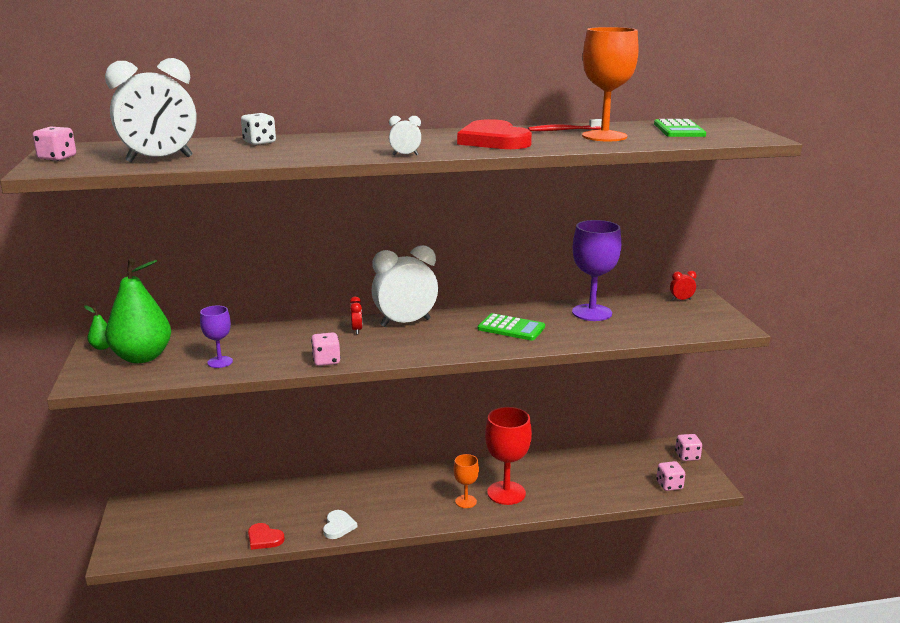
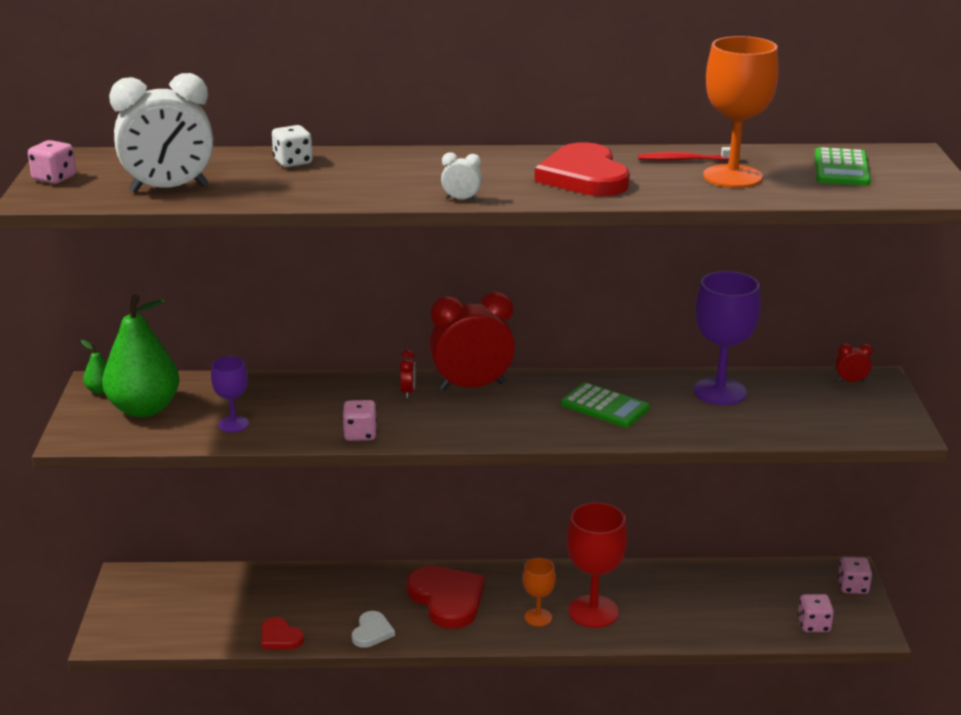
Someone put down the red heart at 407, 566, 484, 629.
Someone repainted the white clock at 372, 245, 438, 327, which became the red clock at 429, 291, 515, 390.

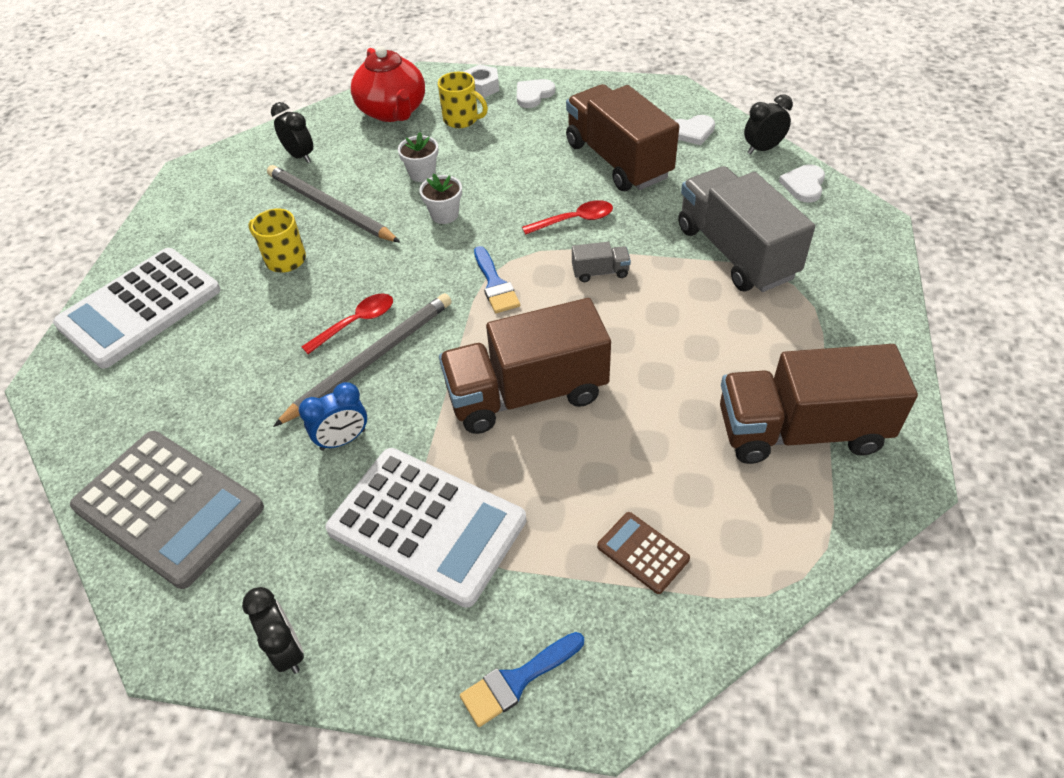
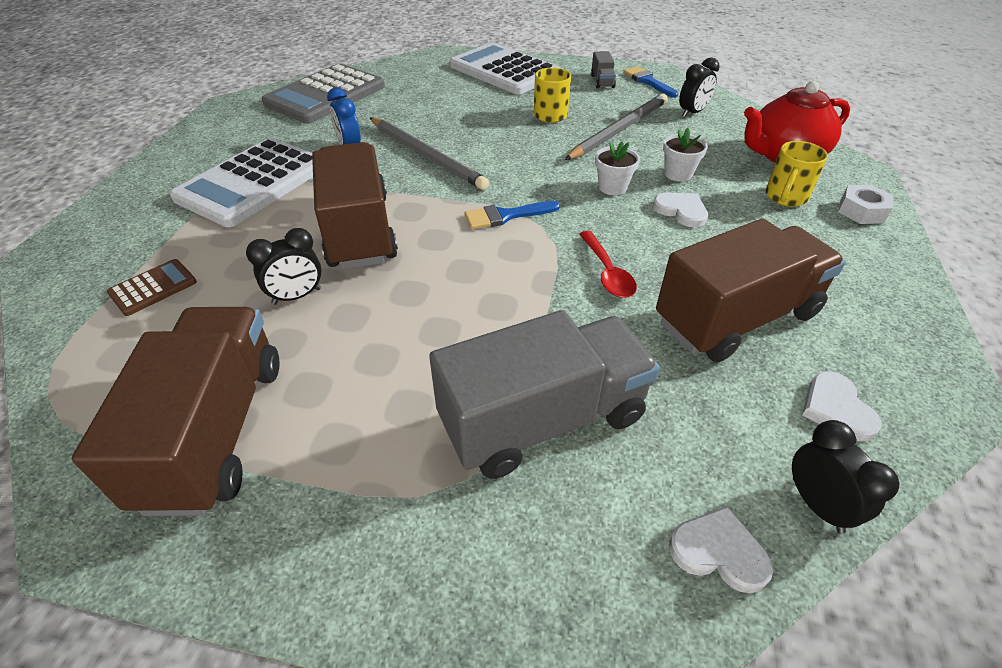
Someone took away the red spoon at 302, 294, 393, 354.
Someone carried the black clock from 242, 587, 304, 674 to 246, 228, 322, 305.
Someone carried the blue brush from 460, 632, 584, 727 to 623, 66, 678, 98.
Someone carried the white heart from 517, 79, 555, 108 to 653, 193, 708, 227.
Someone carried the grey truck from 572, 242, 631, 282 to 591, 51, 616, 89.

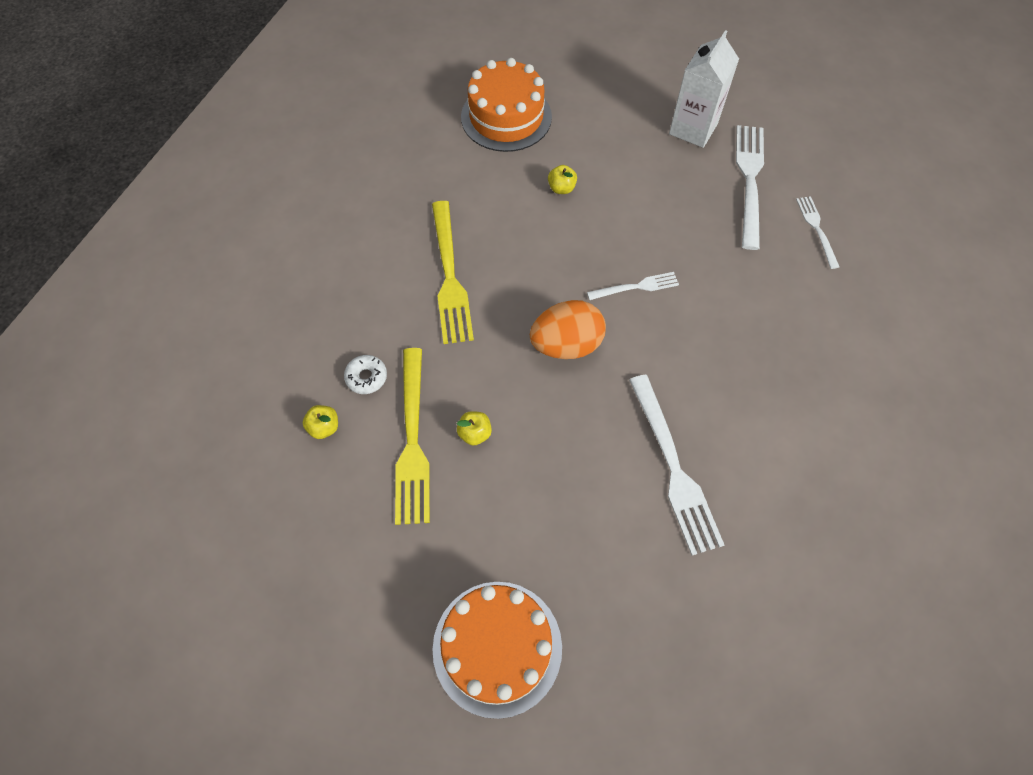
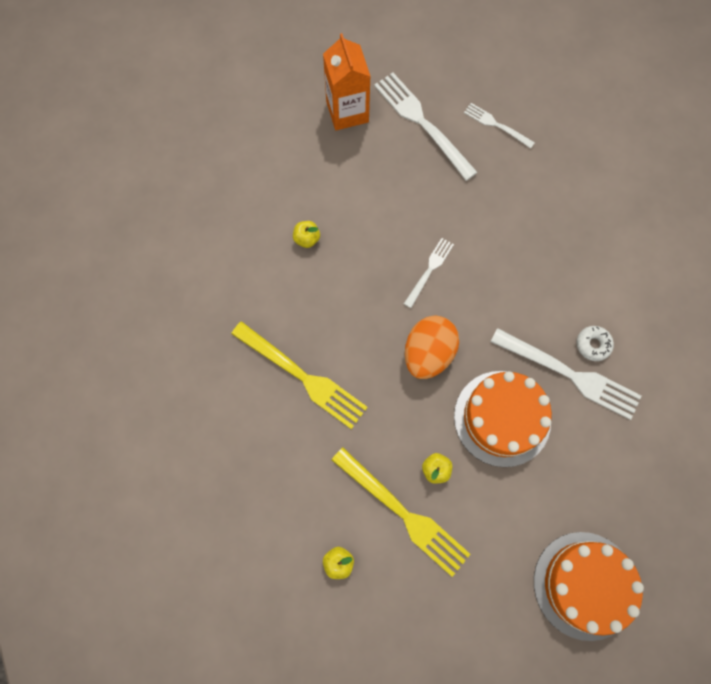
Someone carried the white donut from 344, 355, 387, 394 to 577, 326, 614, 361.
Someone carried the orange cake from 461, 58, 552, 152 to 454, 371, 552, 467.
Someone repainted the white carton at 669, 30, 739, 148, which became the orange carton at 323, 33, 371, 130.

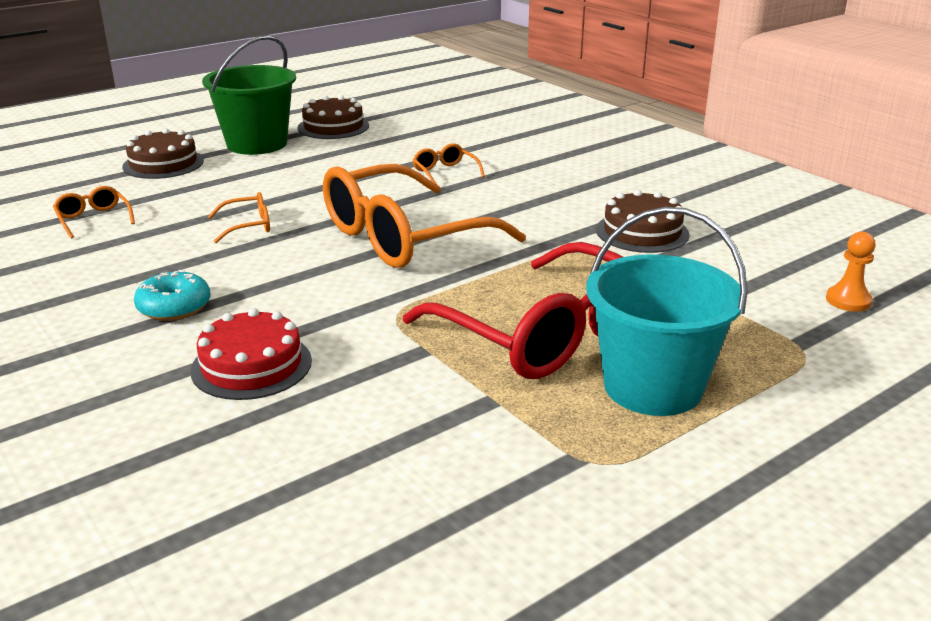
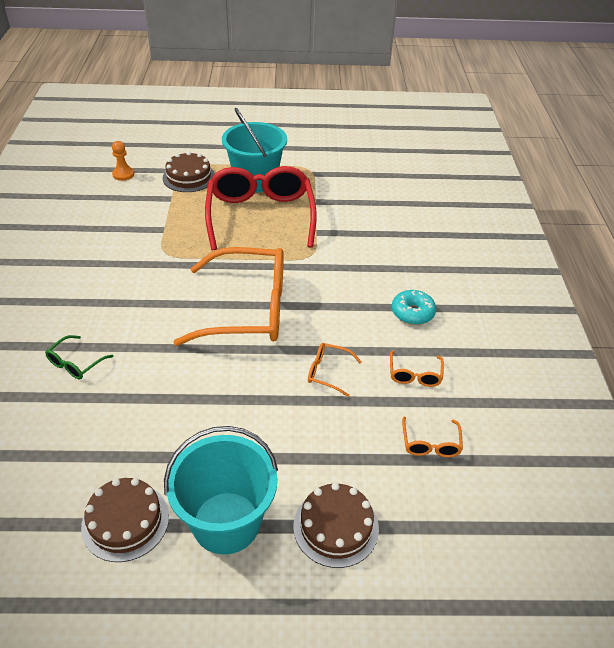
Someone took away the red cake at 191, 308, 312, 400.
Someone put down the green glasses at 45, 335, 113, 380.
Someone carried the orange glasses from 413, 143, 485, 185 to 390, 351, 444, 387.
Someone carried the brown cake from 596, 190, 690, 253 to 163, 151, 215, 192.
Someone repainted the green bucket at 202, 35, 296, 155, which became the turquoise bucket at 164, 426, 278, 555.

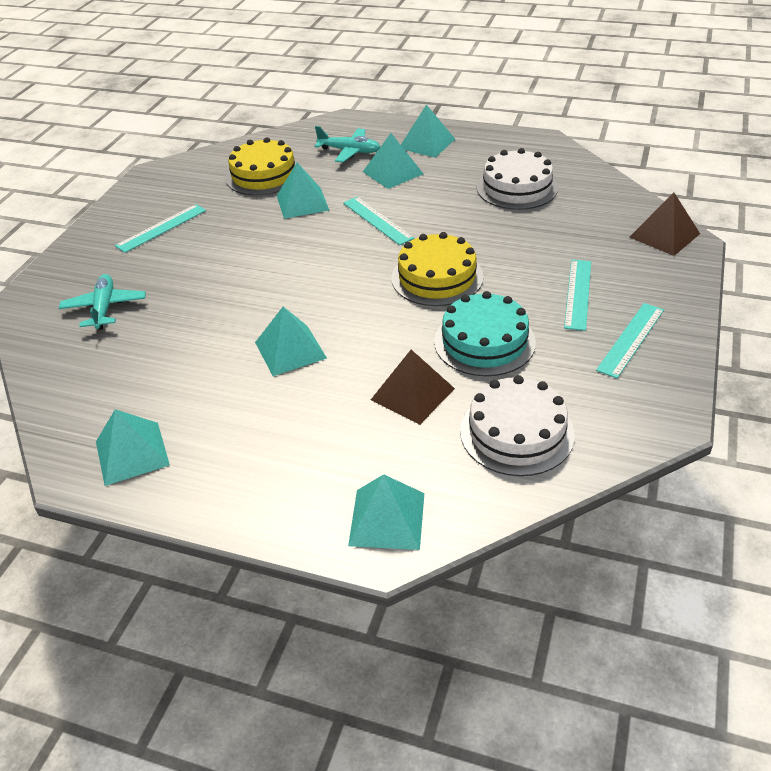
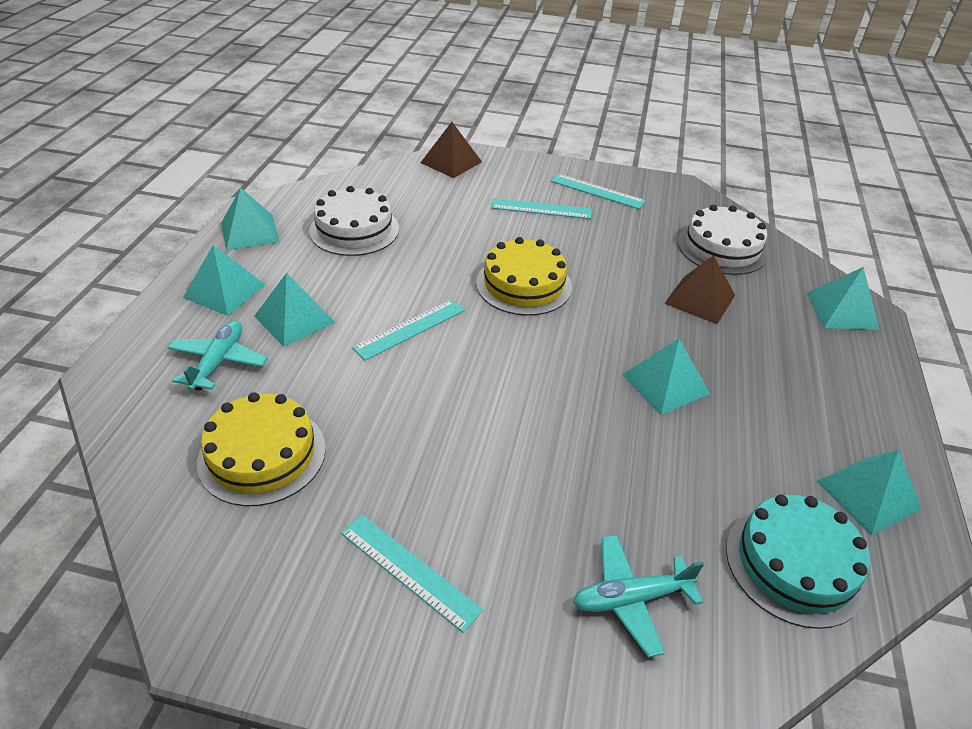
Someone carried the turquoise pyramid from 277, 163, 329, 219 to 221, 188, 280, 250.
Someone carried the turquoise cake from 434, 291, 536, 376 to 726, 495, 870, 629.

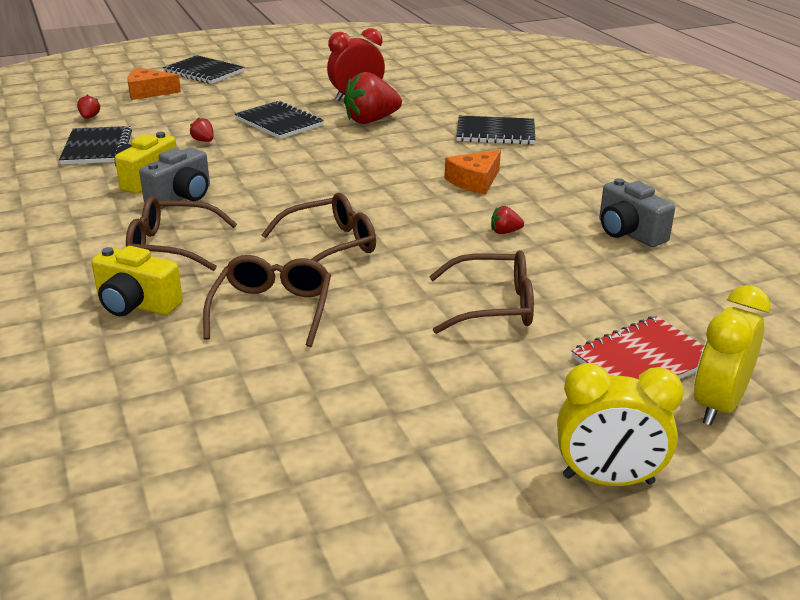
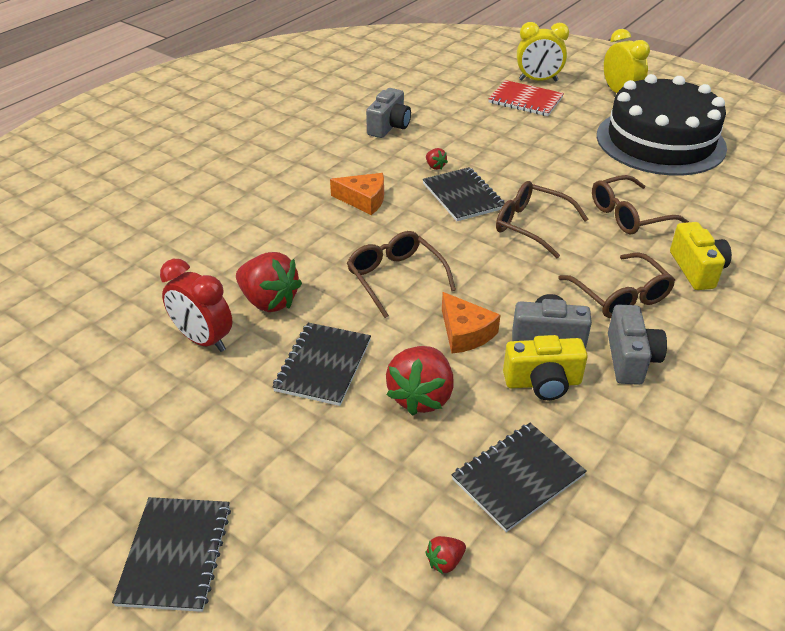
Someone put down the black cake at 597, 74, 727, 176.
Someone put down the grey camera at 608, 304, 667, 385.
Someone carried the orange cheese from 127, 68, 181, 100 to 442, 292, 500, 353.
Someone carried the brown glasses from 429, 250, 534, 334 to 347, 231, 456, 318.
Someone carried the black notebook from 456, 116, 535, 145 to 422, 167, 505, 221.
Someone scaled the red strawberry at 190, 118, 214, 142 by 2.26.

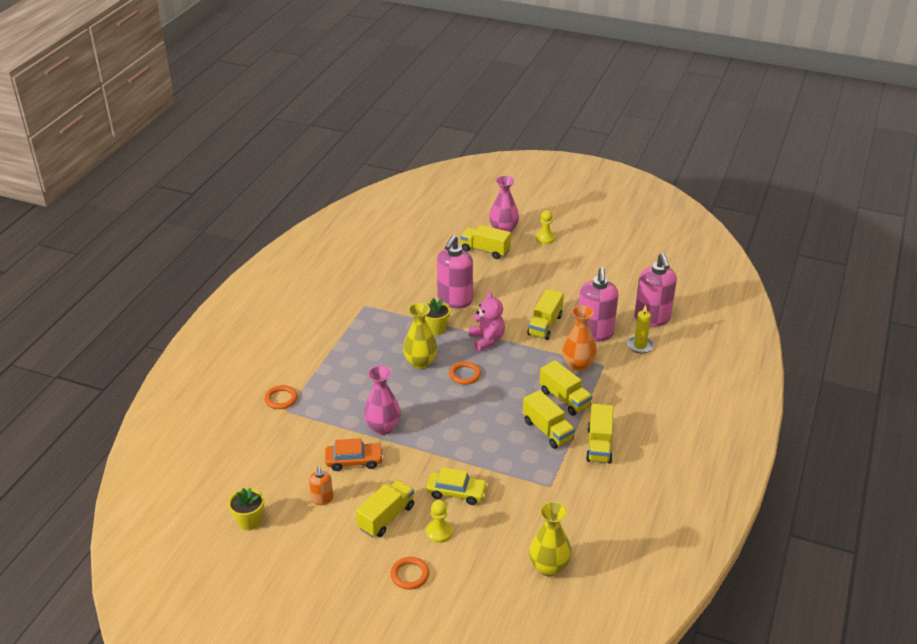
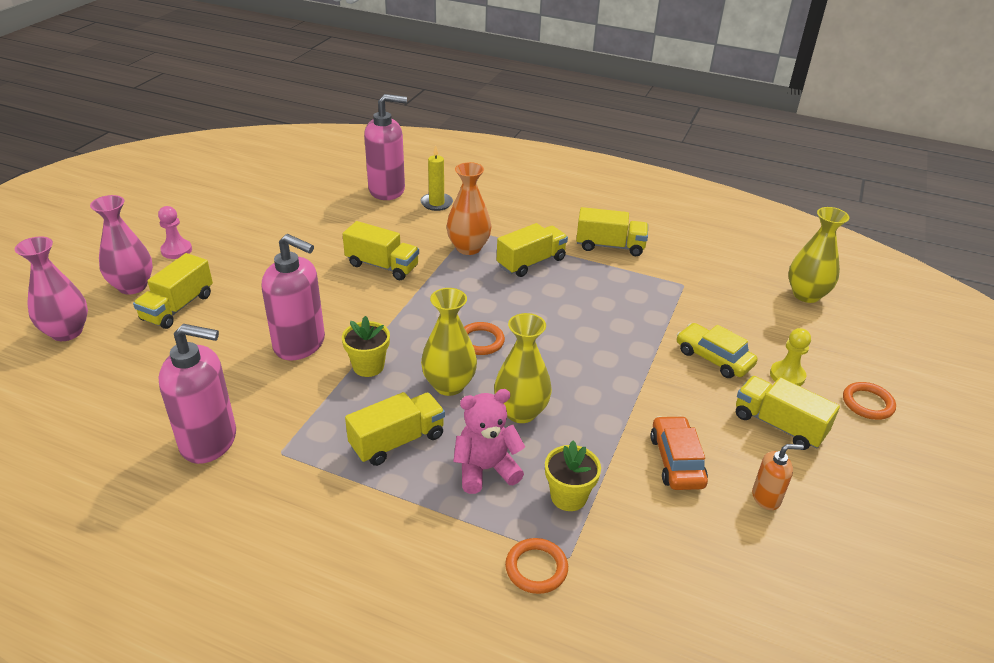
Someone put down the yellow vase at 494, 313, 552, 423.
Someone carried the yellow flower pot from 228, 488, 264, 530 to 545, 441, 601, 511.
Someone carried the pink vase from 364, 366, 401, 435 to 15, 237, 88, 341.
Someone carried the pink teddy bear from 469, 291, 505, 351 to 453, 389, 525, 494.
Someone carried the yellow truck from 523, 390, 575, 449 to 345, 392, 445, 466.
Someone carried the pink soap dispenser from 578, 267, 619, 342 to 159, 324, 236, 464.
Someone repainted the yellow pawn at 536, 210, 555, 244, which became the pink pawn at 158, 206, 192, 259.
Someone rotated the yellow car at 426, 467, 488, 505 by 60 degrees counterclockwise.

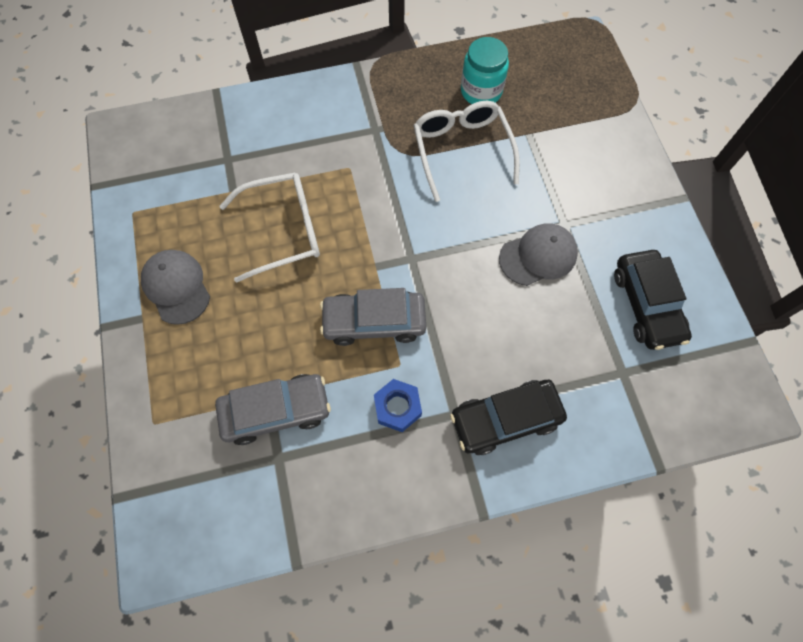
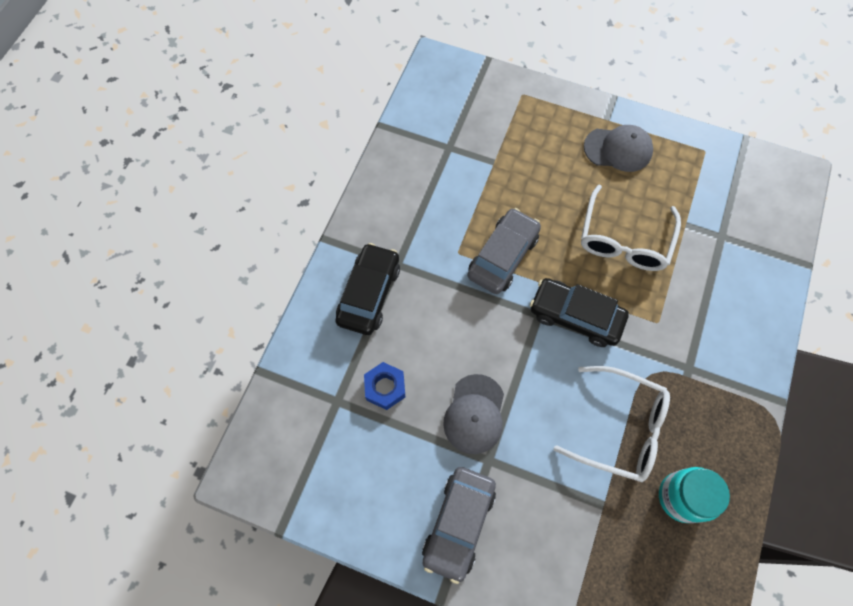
Someone carried the grey car from 215, 374, 331, 445 to 422, 467, 496, 584.
Someone carried the blue nut from 374, 379, 422, 432 to 364, 362, 405, 410.
Someone carried the black car from 614, 250, 692, 350 to 530, 278, 629, 347.

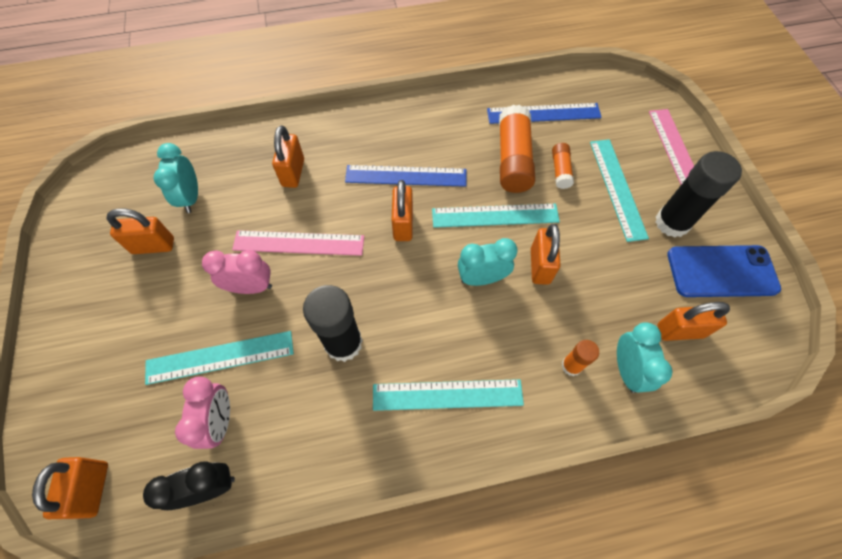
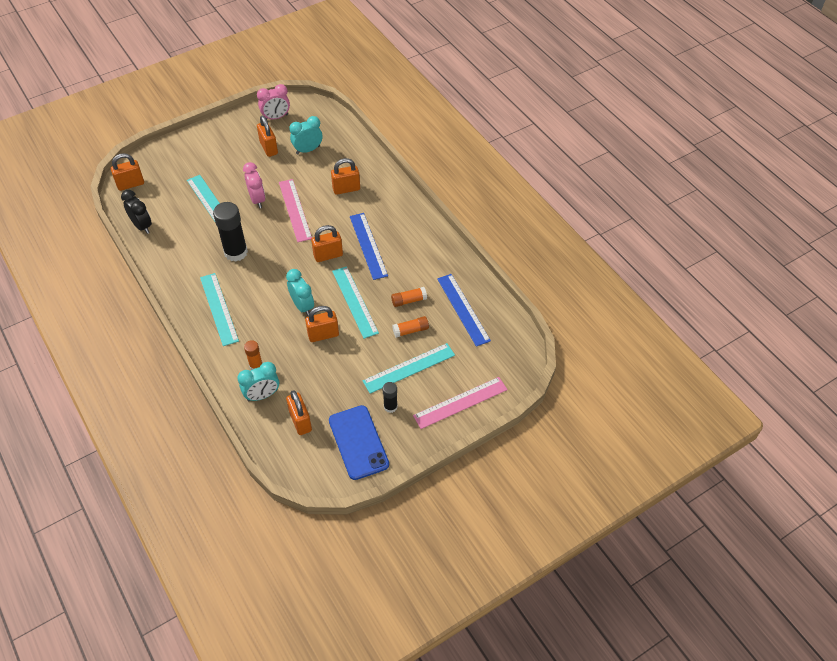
Someone carried the pink clock from 175, 376, 230, 449 to 257, 84, 290, 120.
Someone scaled the orange glue stick at 499, 105, 535, 193 by 0.52.
Someone scaled the black glue stick at 655, 151, 742, 238 by 0.52.

